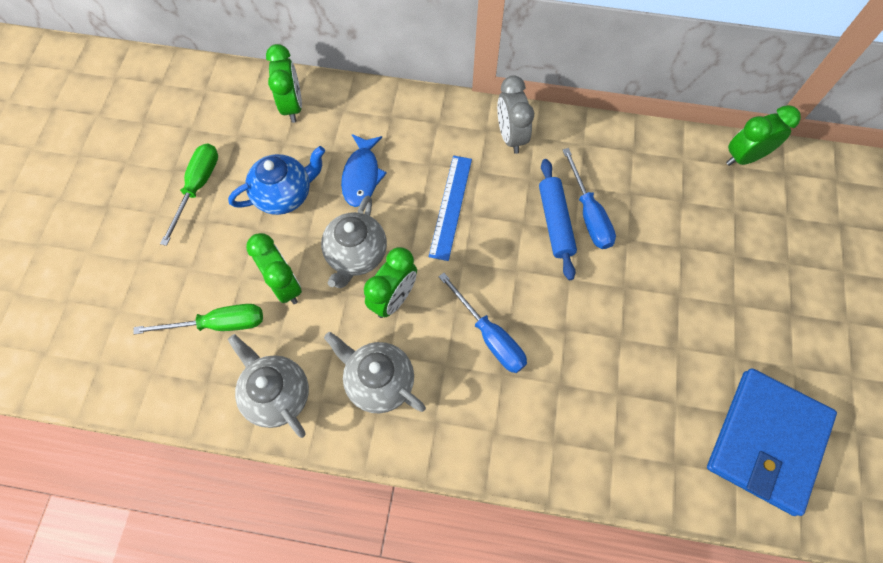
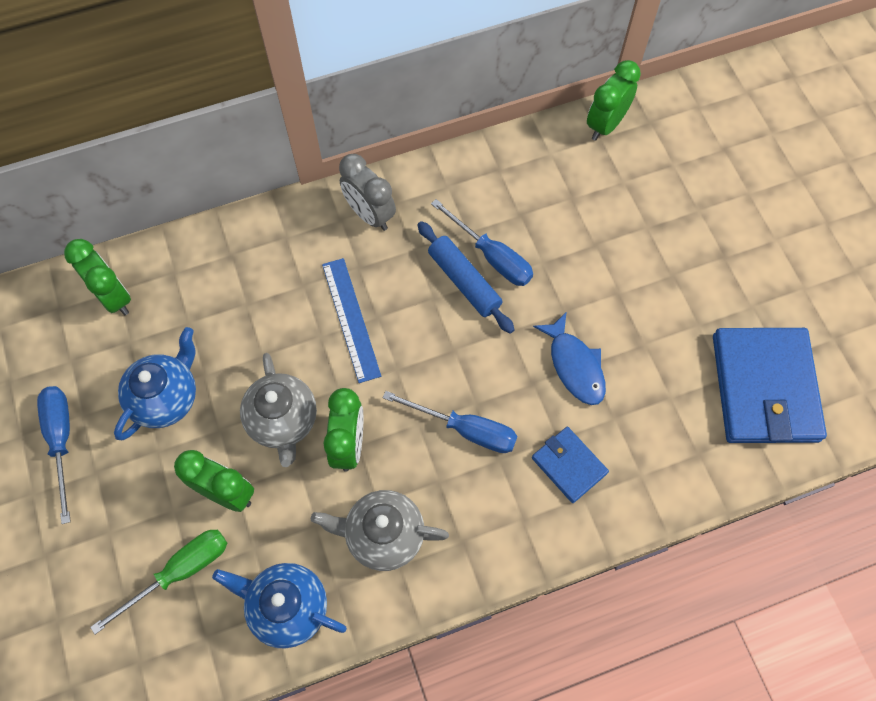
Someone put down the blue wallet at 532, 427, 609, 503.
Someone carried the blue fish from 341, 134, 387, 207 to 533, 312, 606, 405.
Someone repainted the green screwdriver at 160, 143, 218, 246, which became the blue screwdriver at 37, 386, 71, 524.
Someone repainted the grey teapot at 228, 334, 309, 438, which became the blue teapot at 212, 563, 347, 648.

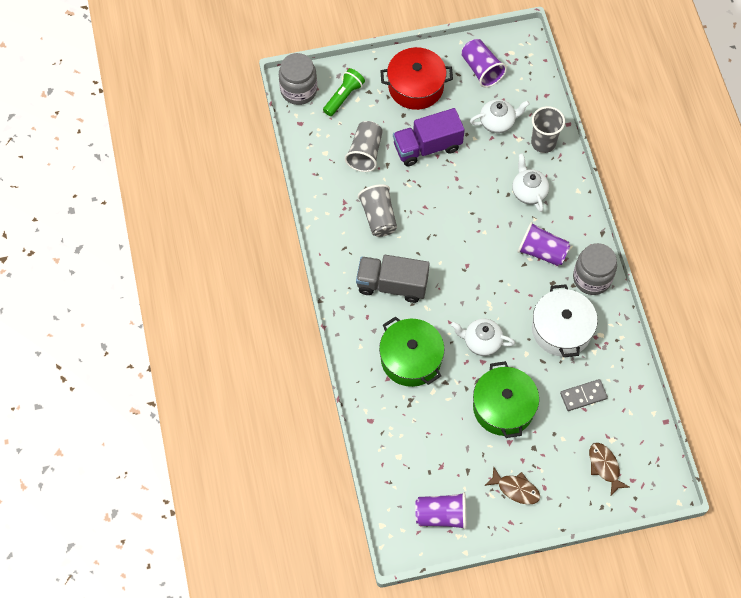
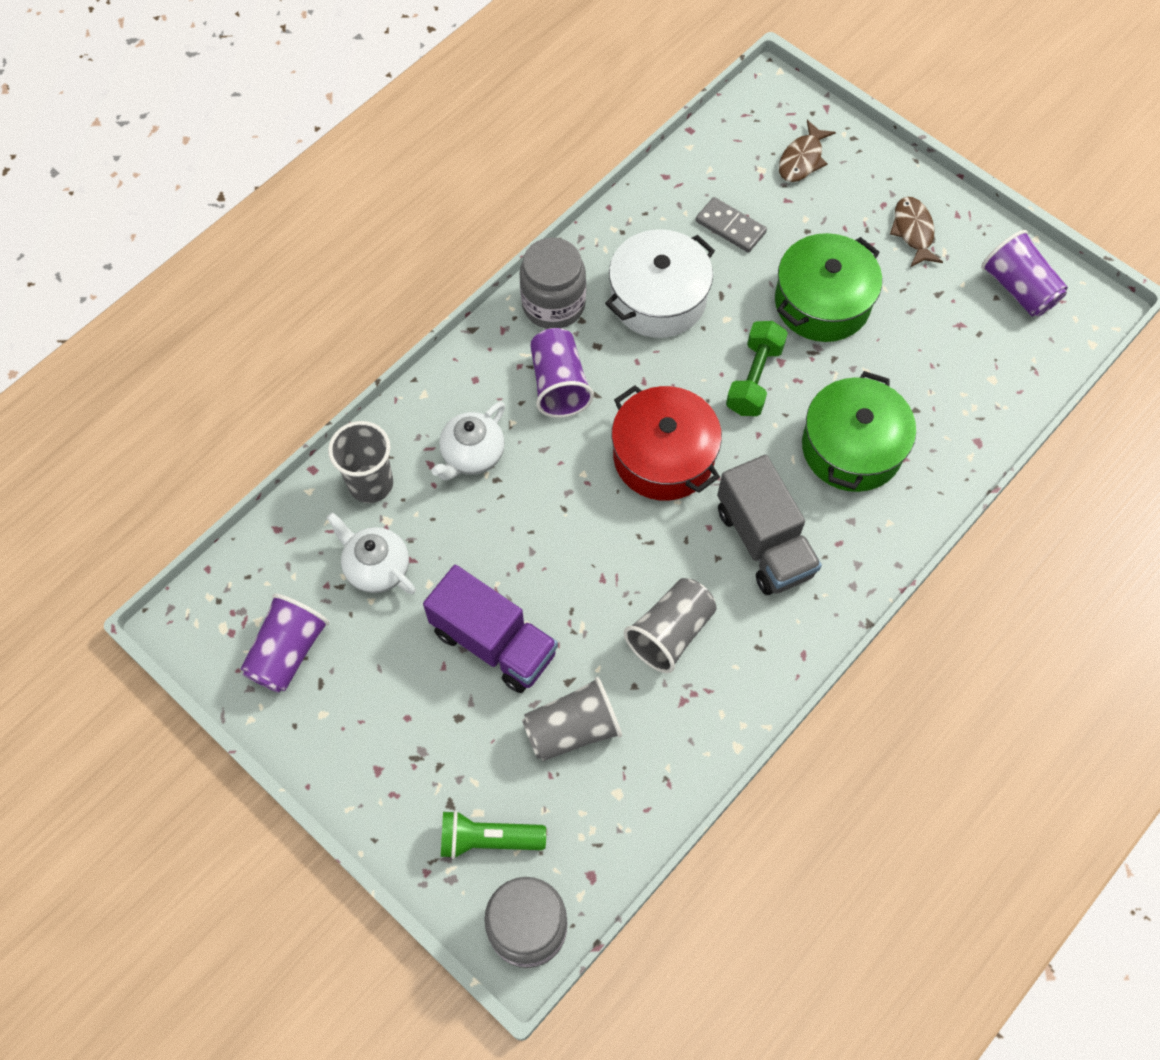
Someone carried the red pot from 380, 47, 453, 110 to 612, 385, 722, 501.
Someone swapped the white teapot at 451, 319, 515, 356 for the green dumbbell at 726, 321, 788, 416.

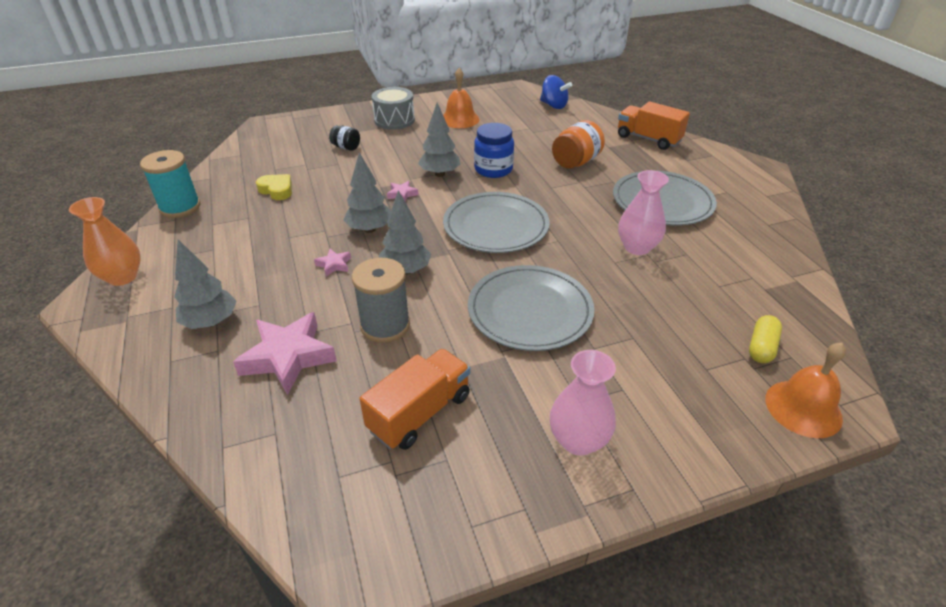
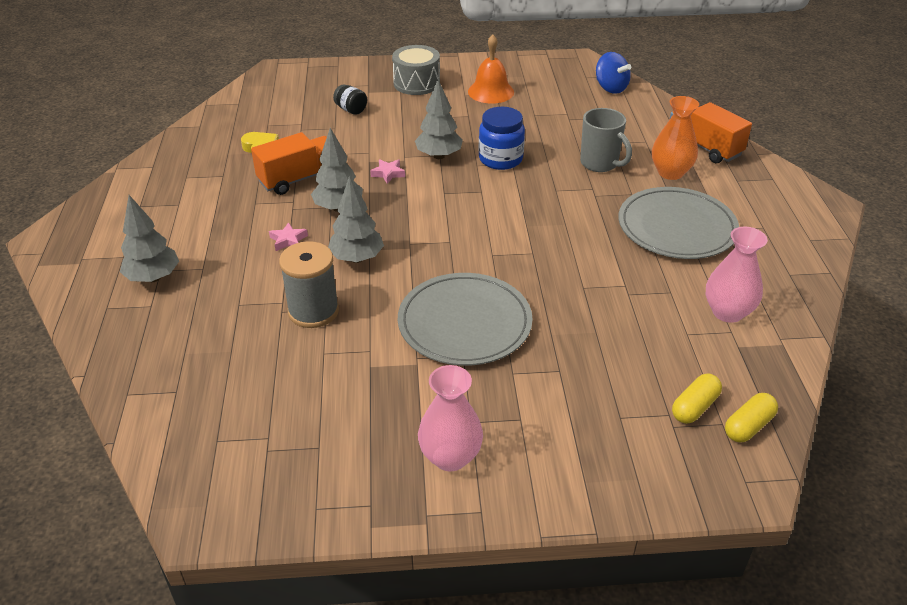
Someone took away the turquoise spool at 140, 150, 200, 218.
Someone took away the pink star at 233, 312, 337, 395.
Someone took away the grey plate at 443, 192, 550, 253.
Someone took away the orange bell at 766, 342, 846, 438.
Someone put down the yellow capsule at 725, 393, 778, 442.
Someone carried the orange vase from 69, 197, 141, 286 to 652, 96, 699, 180.
Someone carried the orange truck from 359, 349, 470, 450 to 251, 132, 327, 195.
Someone carried the pink vase from 618, 170, 669, 255 to 706, 227, 768, 323.
Someone swapped the orange jar at 552, 120, 605, 169 for the grey mug at 580, 108, 632, 172.

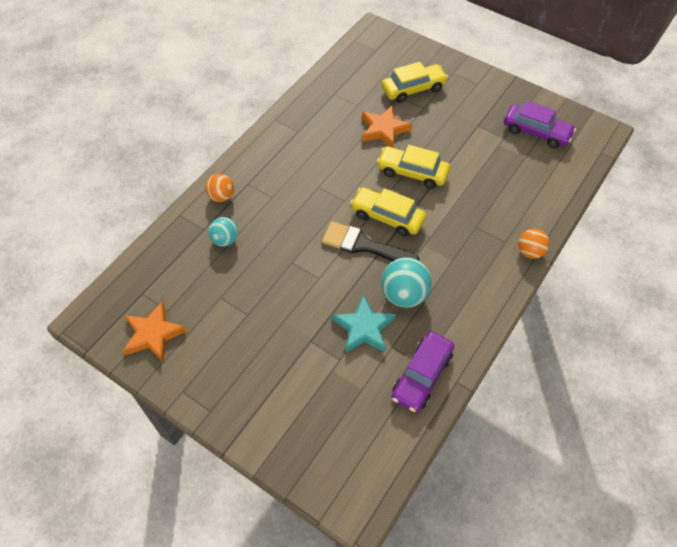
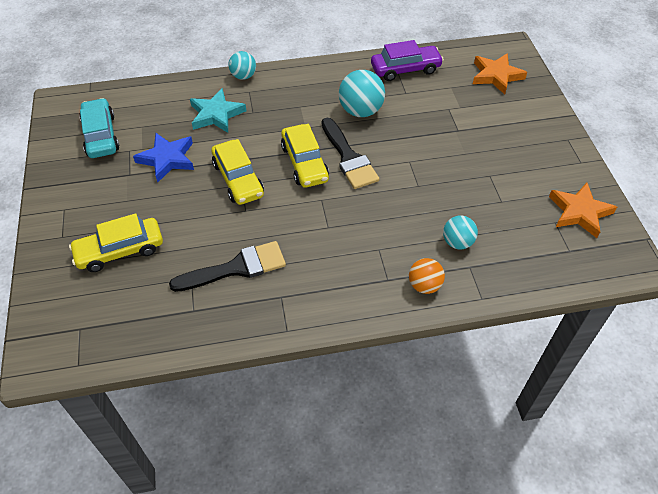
Someone put down the blue star at 133, 133, 194, 182.
Someone put down the black brush at 169, 241, 286, 292.
Someone carried the turquoise star from 332, 295, 396, 353 to 190, 88, 246, 133.
Someone carried the orange star from 362, 106, 412, 147 to 473, 53, 527, 94.
Someone repainted the purple car at 504, 100, 576, 148, which became the turquoise car at 79, 98, 119, 158.
Someone repainted the orange ball at 519, 229, 550, 259, which became the turquoise ball at 228, 51, 256, 80.
Someone rotated the yellow car at 382, 62, 448, 103 by 45 degrees counterclockwise.

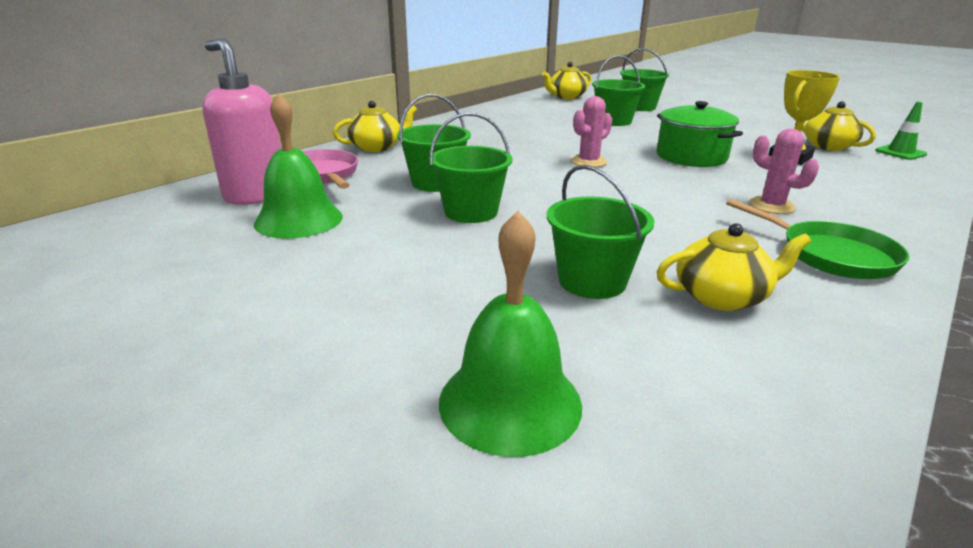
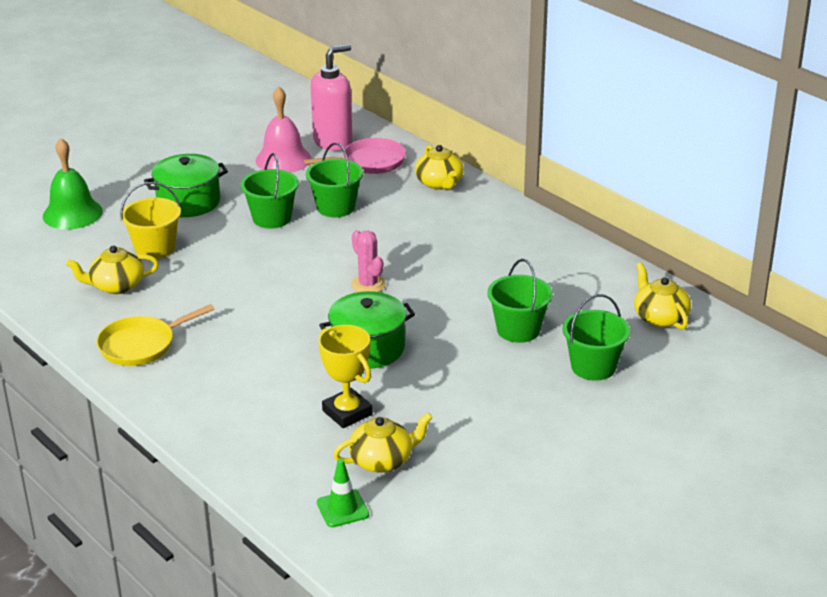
Someone took away the pink cactus at 749, 129, 819, 214.
Someone put down the green pot at 144, 154, 228, 217.
Someone repainted the green bell at 254, 93, 343, 239, which became the pink bell at 256, 87, 311, 173.
Someone repainted the green bucket at 547, 165, 654, 299, which became the yellow bucket at 120, 182, 181, 259.
Someone repainted the green pan at 726, 199, 909, 279, which became the yellow pan at 96, 304, 214, 366.
Someone rotated the yellow teapot at 657, 223, 811, 311 by 75 degrees clockwise.

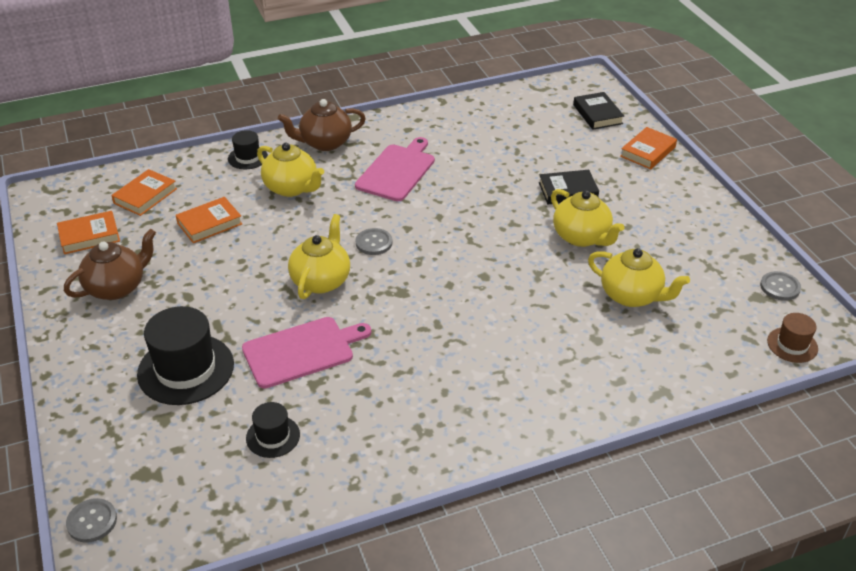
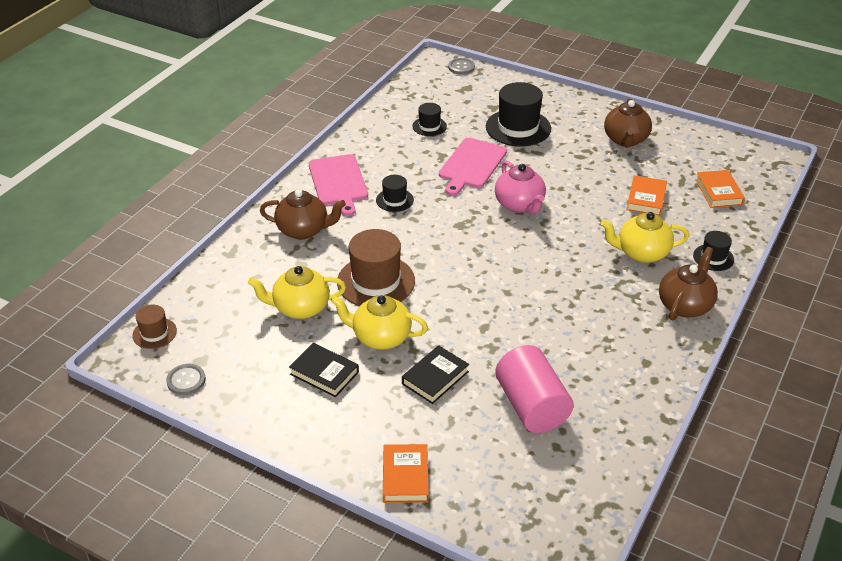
Someone took away the orange book at 57, 211, 120, 254.
Someone took away the grey button at 356, 228, 392, 255.
Someone put down the brown teapot at 260, 189, 346, 239.
Someone put down the brown hat at 337, 229, 415, 306.
Someone put down the black hat at 376, 175, 414, 212.
Someone put down the pink cylinder at 495, 345, 574, 433.
Someone carried the pink cutting board from 355, 137, 435, 201 to 309, 154, 368, 216.
Someone carried the black book from 573, 92, 624, 130 to 289, 343, 359, 398.
Someone repainted the yellow teapot at 288, 214, 350, 299, which became the pink teapot at 495, 161, 546, 214.

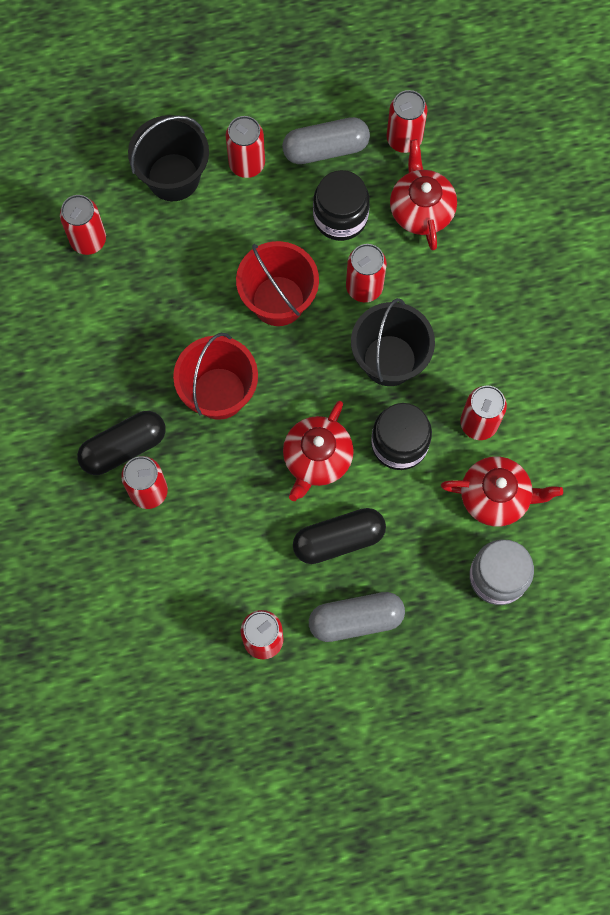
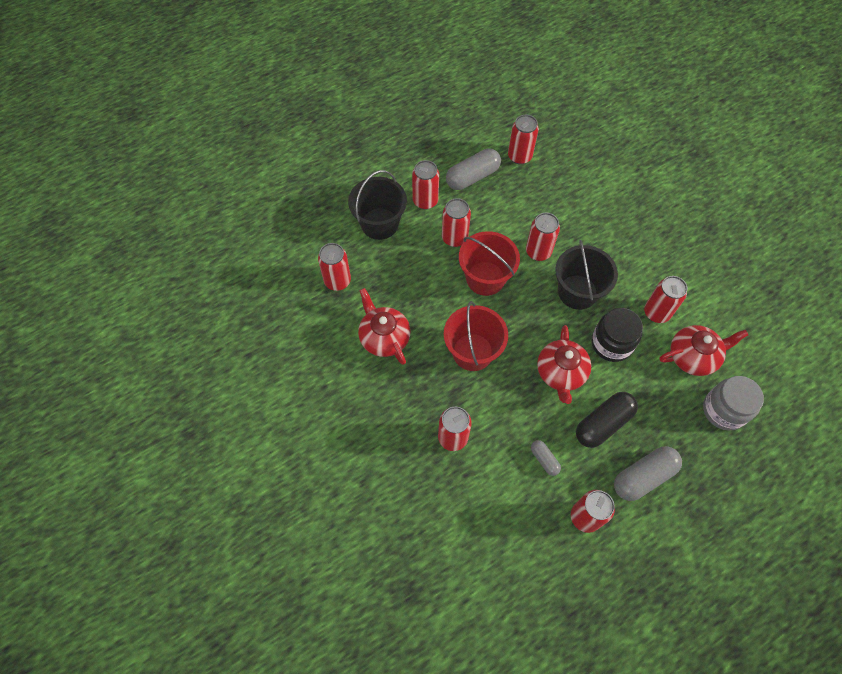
Someone took away the black capsule at 77, 411, 166, 475.
Someone took away the black jar at 313, 170, 370, 241.
Someone put down the red can at 442, 198, 471, 247.
Someone put down the grey capsule at 531, 440, 561, 476.
Someone carried the red teapot from 390, 139, 457, 250 to 358, 288, 410, 365.

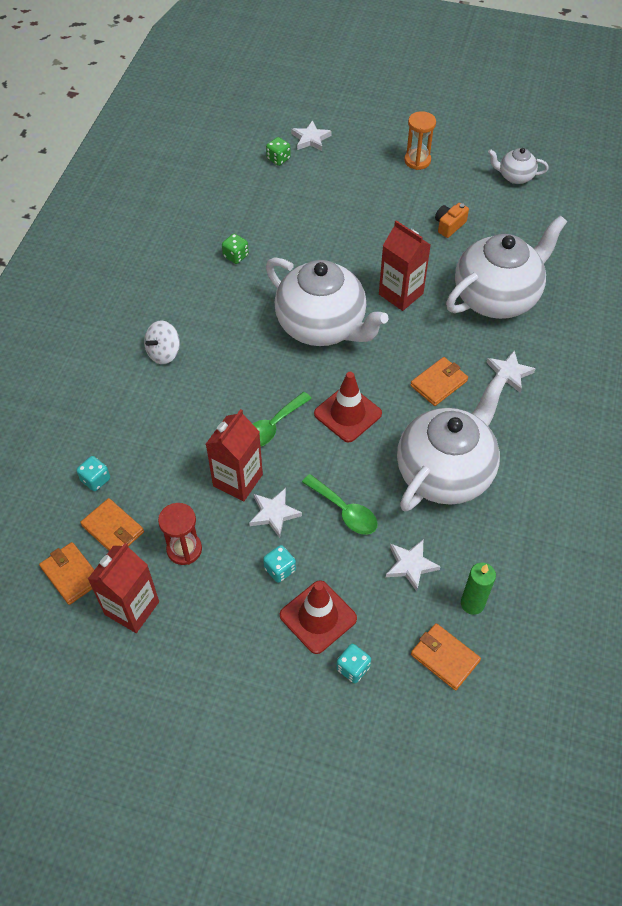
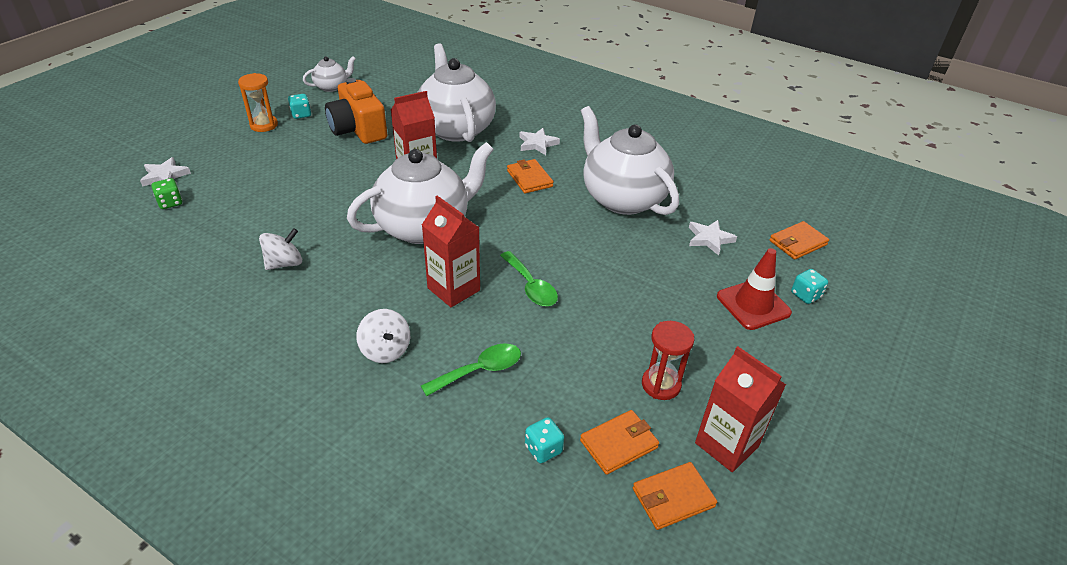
Someone took away the white star at 249, 488, 302, 538.
Someone took away the red traffic cone at 314, 372, 382, 443.
Someone took away the green candle at 461, 563, 496, 615.
Someone carried the red carton from 206, 409, 263, 502 to 422, 196, 480, 307.
Someone carried the turquoise dice from 263, 545, 296, 583 to 288, 94, 311, 119.
Someone carried the green spoon from 302, 474, 378, 535 to 421, 343, 521, 396.
Someone swapped the green dice at 222, 233, 249, 264 for the white spinning top at 259, 228, 302, 270.
Someone rotated the white teapot at 488, 148, 549, 184 by 150 degrees counterclockwise.
Someone scaled the orange camera at 435, 203, 469, 238 by 2.03.

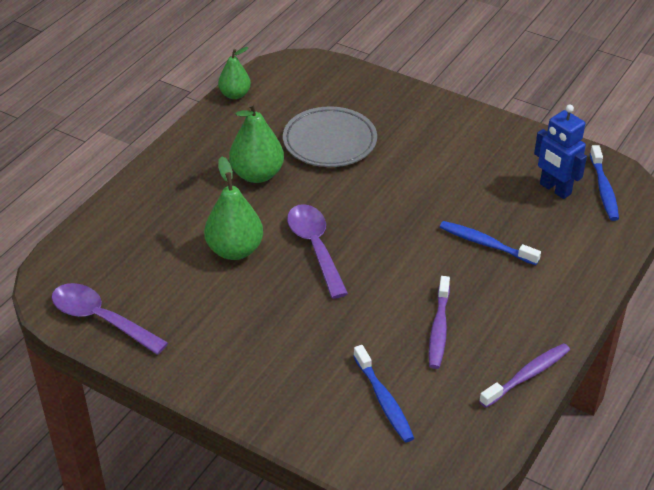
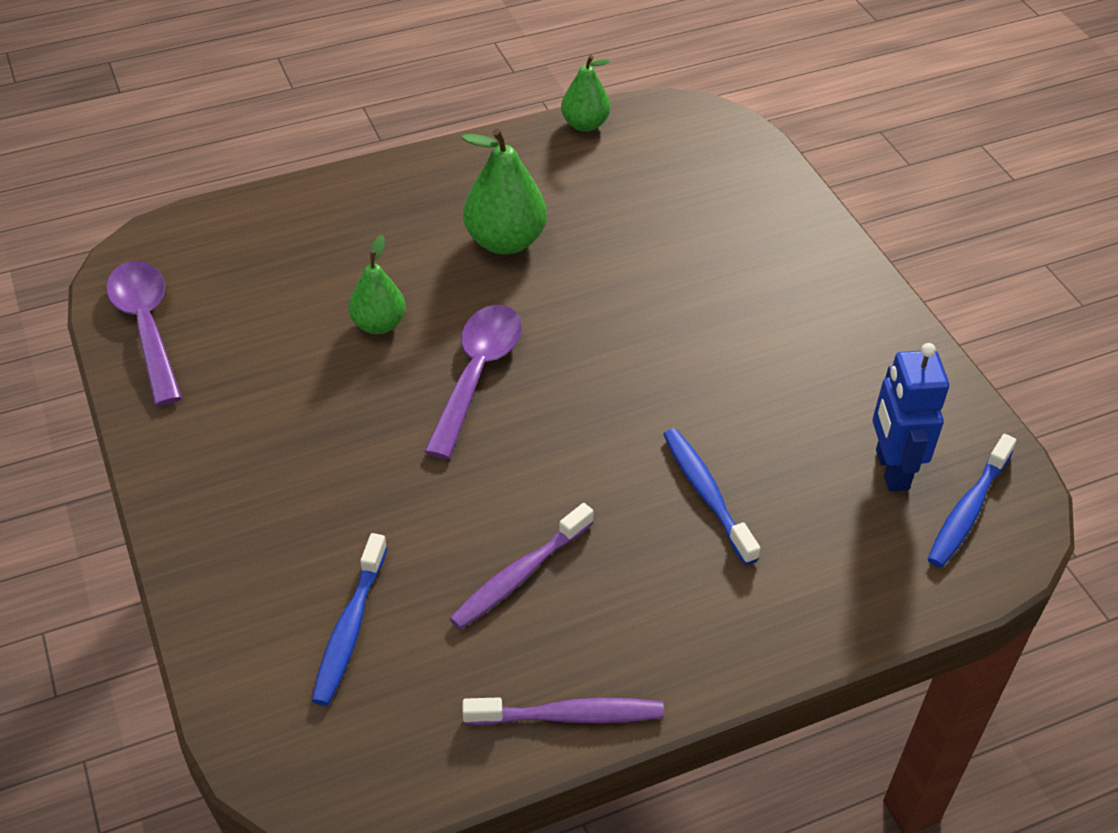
Someone took away the grey plate at 283, 107, 377, 167.
Someone scaled the green pear at 204, 156, 263, 260 by 0.64.

